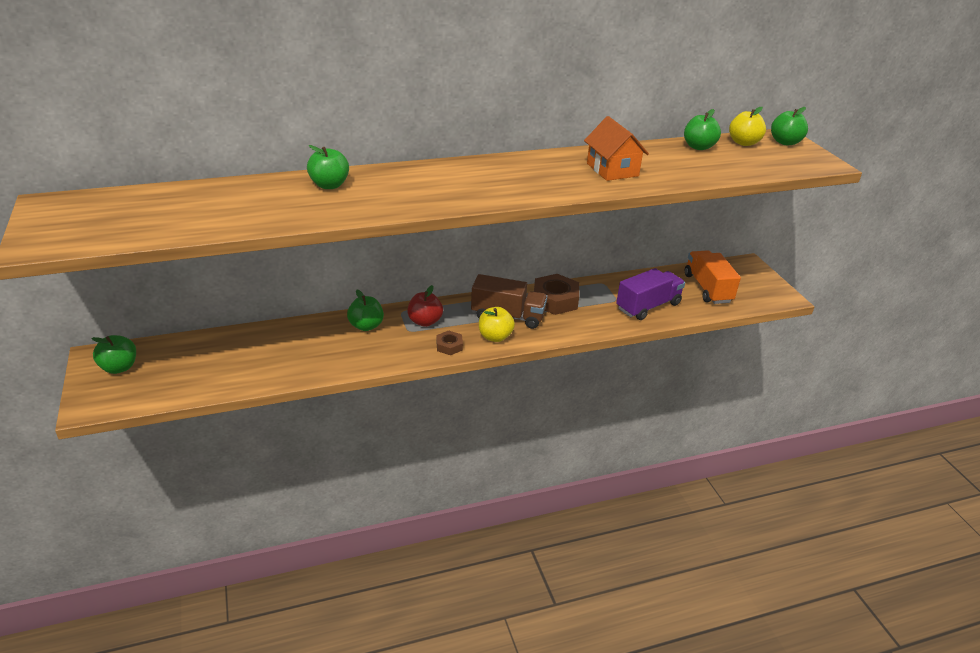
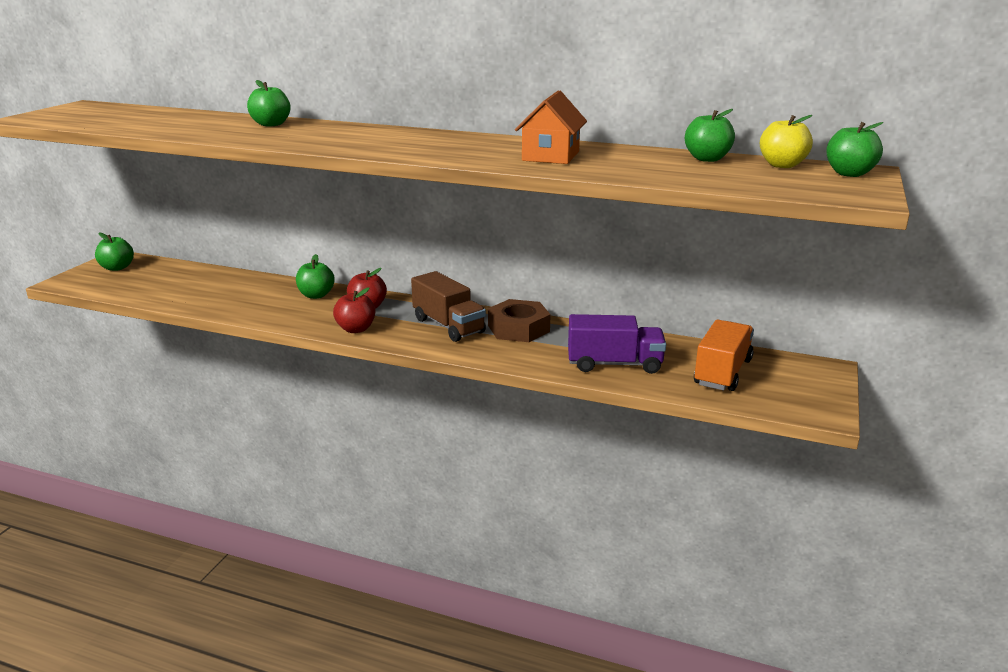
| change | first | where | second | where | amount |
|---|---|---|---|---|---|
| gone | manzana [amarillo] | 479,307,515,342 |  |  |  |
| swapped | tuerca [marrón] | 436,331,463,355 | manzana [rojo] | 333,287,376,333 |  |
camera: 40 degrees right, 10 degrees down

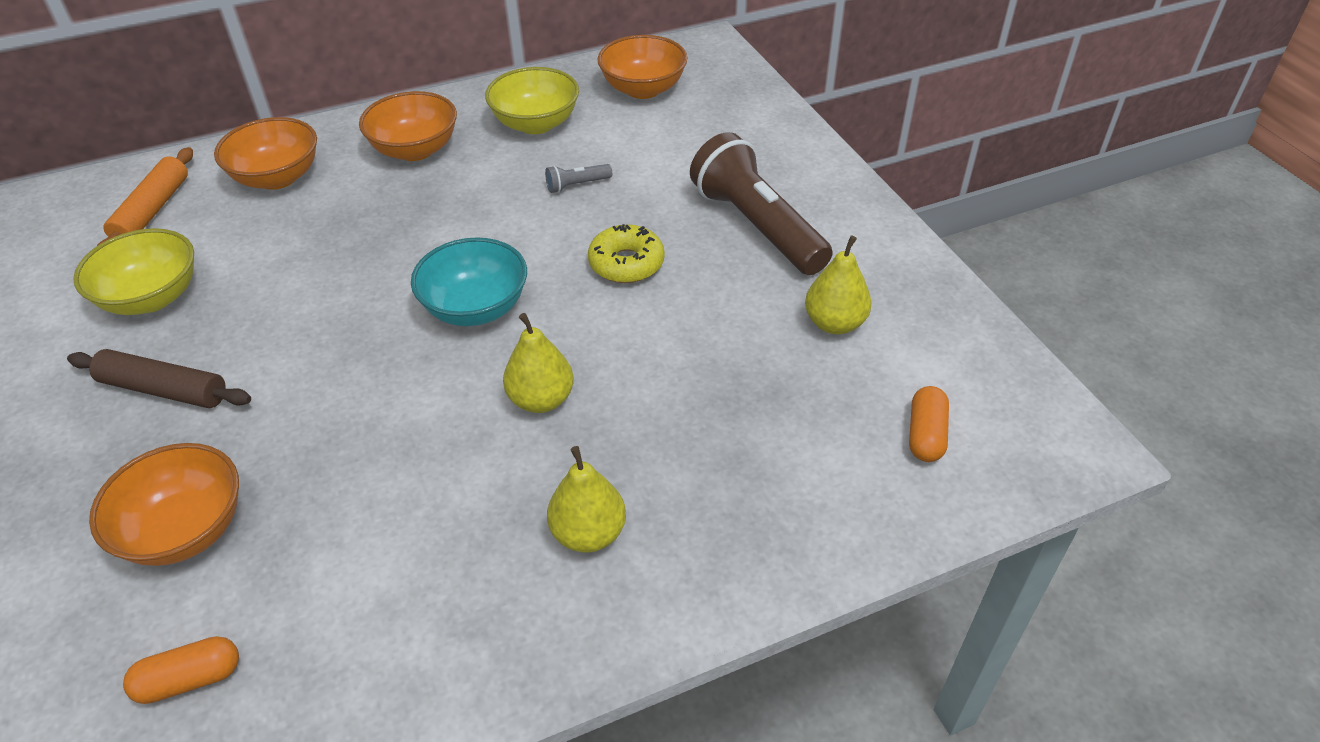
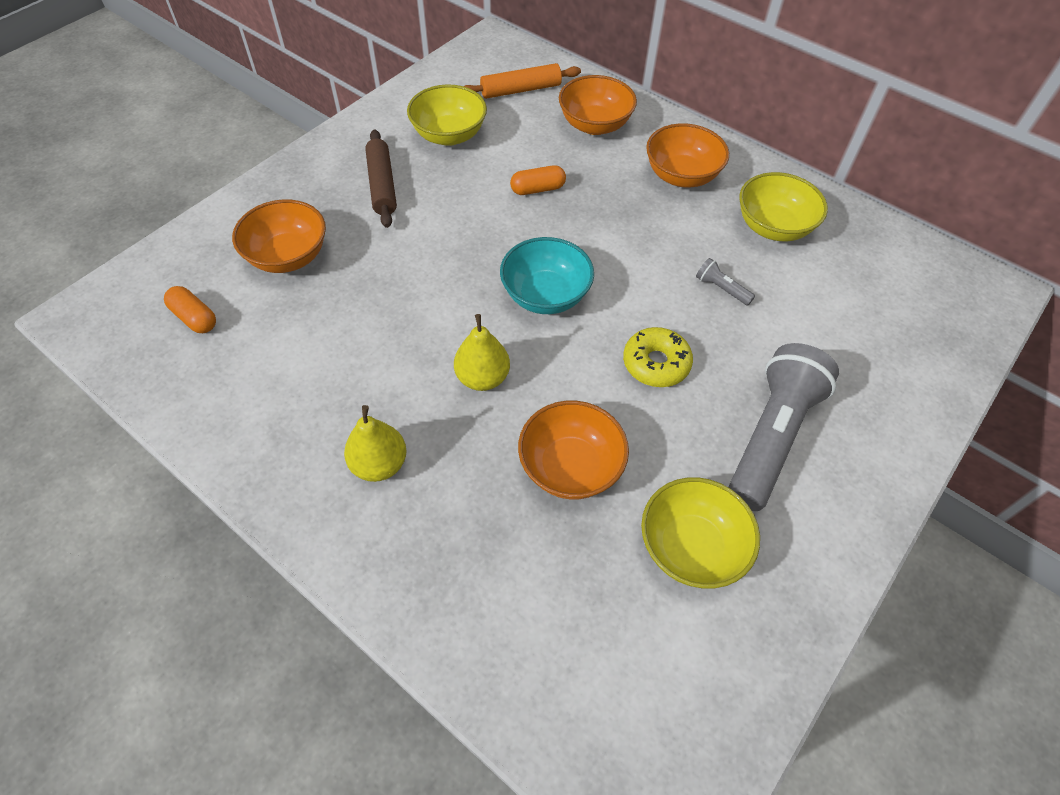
| change | first | where | second | where | amount |
|---|---|---|---|---|---|
| shifted | cuenco [naranja] | 597,35,688,99 |  | 518,401,629,499 |  |
| repainted | lámpara de mano [marrón] | 690,132,833,275 | lámpara de mano [gris] | 728,343,839,511 |  |
| swapped | pera [amarillo] | 805,236,871,334 | cuenco [amarillo] | 641,477,760,589 |  |
| shifted | cápsula [naranja] | 909,386,949,462 |  | 510,165,566,195 |  |
camera: 60 degrees right, 10 degrees up

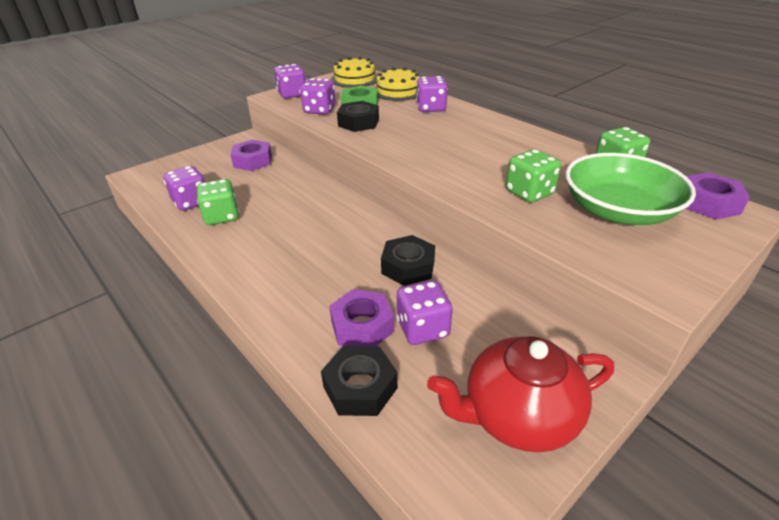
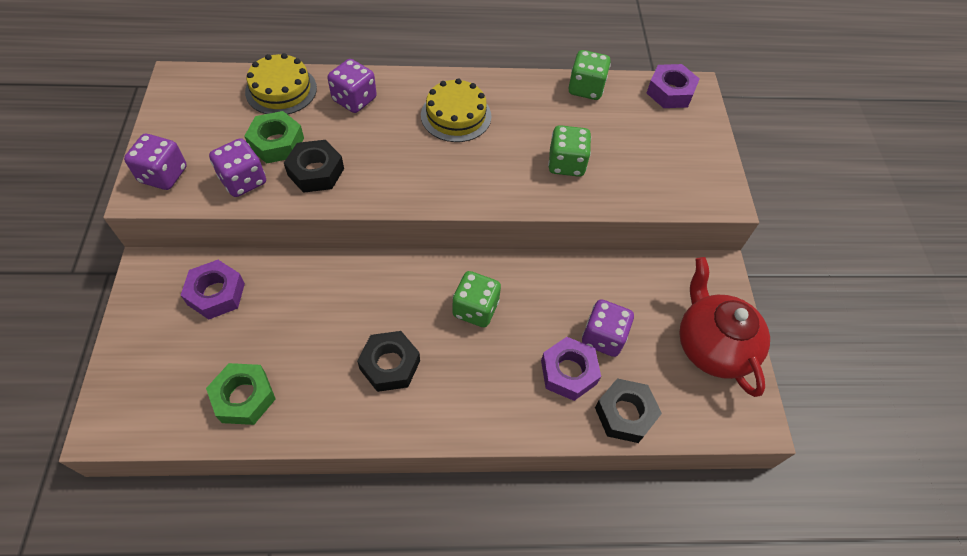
| change | first | where | second | where | amount |
|---|---|---|---|---|---|
| shifted | tarta [amarillo] | 331,57,377,88 |  | 421,78,491,142 |  |
| gone | cuenco [verde] | 565,153,696,225 |  |  |  |
| swapped | dado [morado] | 163,166,205,211 | tuerca [verde] | 206,363,276,425 |  |
| shifted | dado [verde] | 197,179,239,225 |  | 452,271,501,327 |  |
| shifted | tuerca [negro] | 381,235,435,286 |  | 357,331,420,392 |  |
| rotated | tetera [rojo] | 427,336,614,452 |  | 680,257,770,397 | 135 degrees clockwise |
camera: 55 degrees left, 20 degrees up

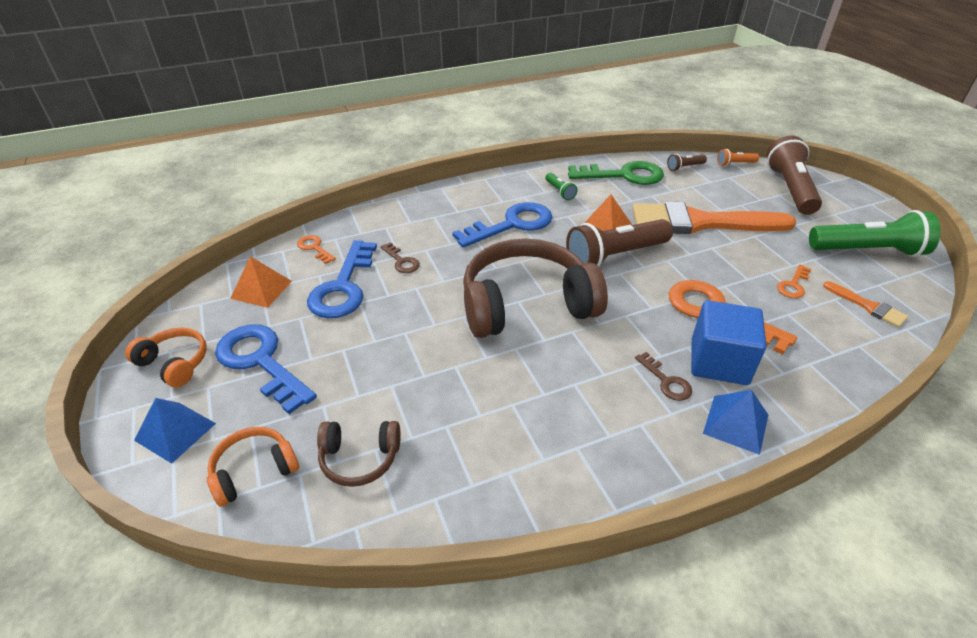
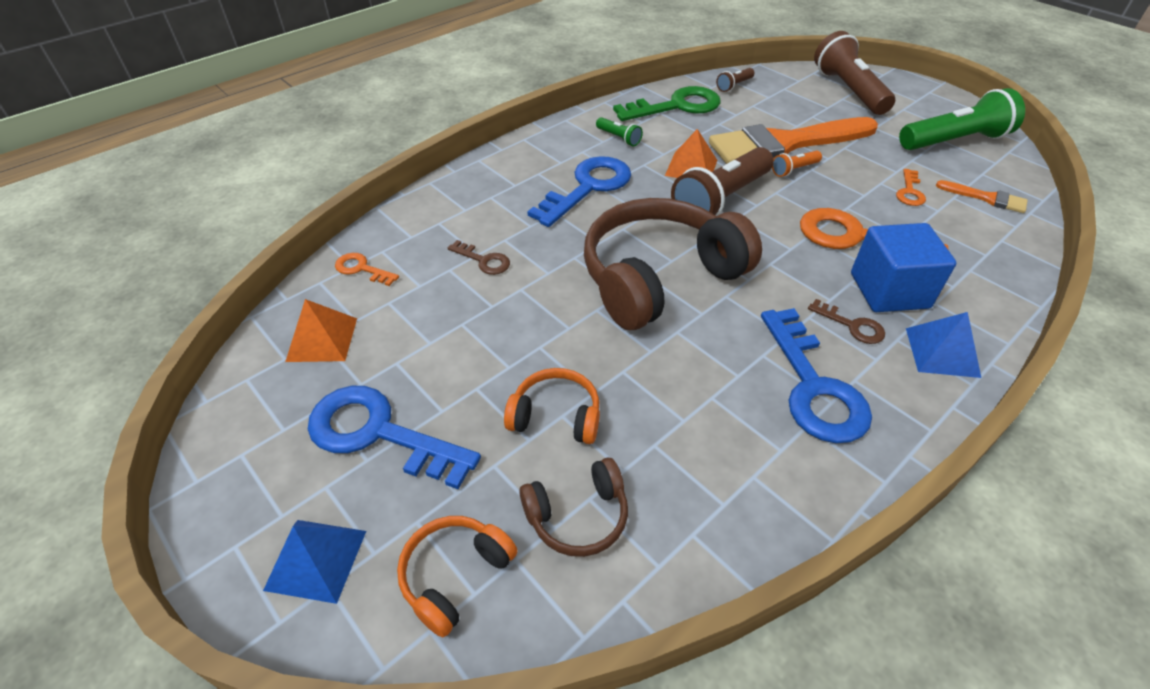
| change | first | where | second | where | amount |
|---|---|---|---|---|---|
| shifted | lámpara de mano [naranja] | 717,149,759,166 |  | 772,151,822,177 |  |
| shifted | llave [azul] | 307,240,377,318 |  | 761,308,872,443 |  |
| shifted | auriculares [naranja] | 125,328,207,388 |  | 504,368,600,444 |  |
camera: 20 degrees left, 5 degrees up

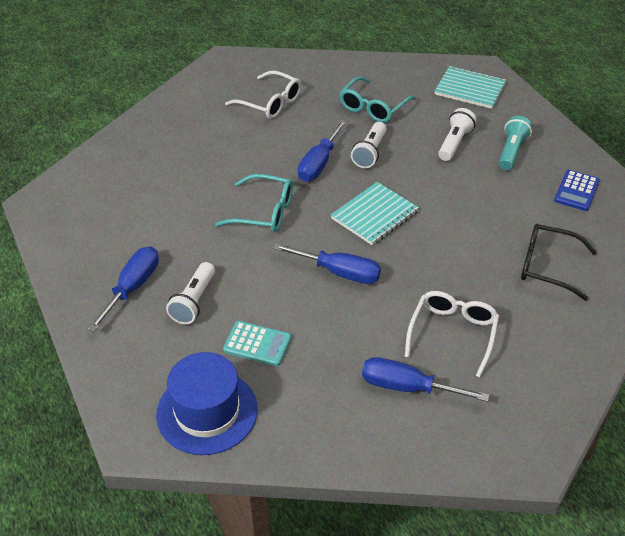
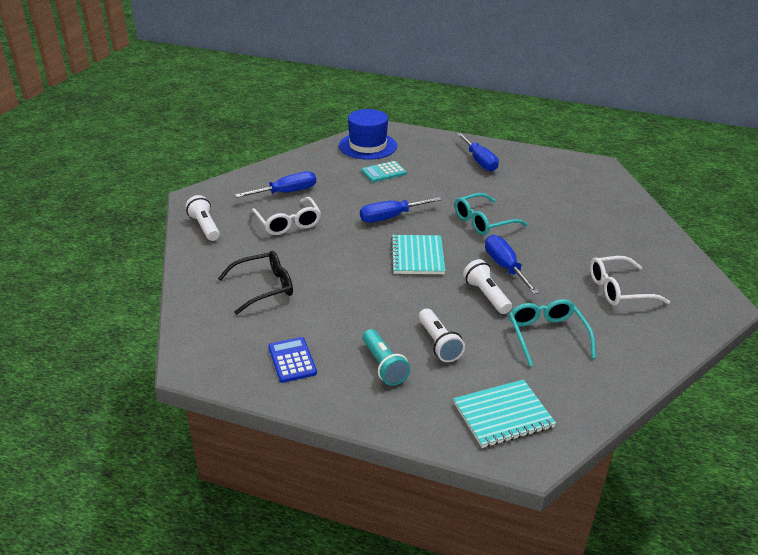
| change | first | where | second | where | amount |
|---|---|---|---|---|---|
| shifted | lámpara de mano [blanco] | 166,262,215,324 |  | 185,195,220,241 |  |
camera: 135 degrees right, 10 degrees down

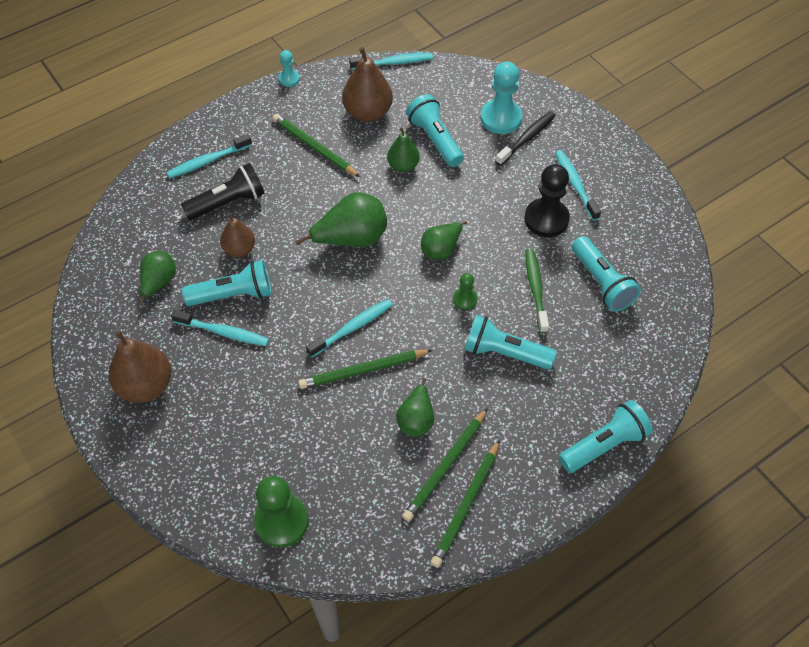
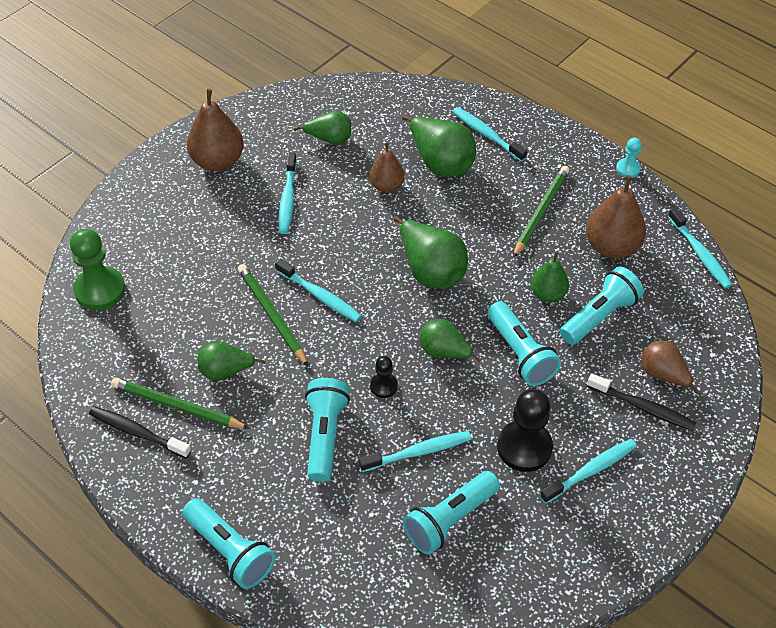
| change | first | where | second | where | amount |
|---|---|---|---|---|---|
| swapped | peón [turquesa] | 481,61,522,134 | pera [marrón] | 642,341,700,394 |  |
| swapped | lámpara de mano [negro] | 181,163,265,220 | pera [verde] | 402,115,476,177 |  |
| repainted | cepillo de dientes [verde] | 525,249,549,333 | cepillo de dientes [turquesa] | 359,431,471,472 |  |
| shifted | lámpara de mano [turquesa] | 182,260,272,306 |  | 488,301,561,386 |  |
| repainted | peón [verde] | 453,273,477,310 | peón [negro] | 370,356,398,398 |  |
| swapped | lápiz [verde] | 431,439,500,567 | cepillo de dientes [negro] | 89,406,191,459 |  |
camera: 75 degrees right, 5 degrees down

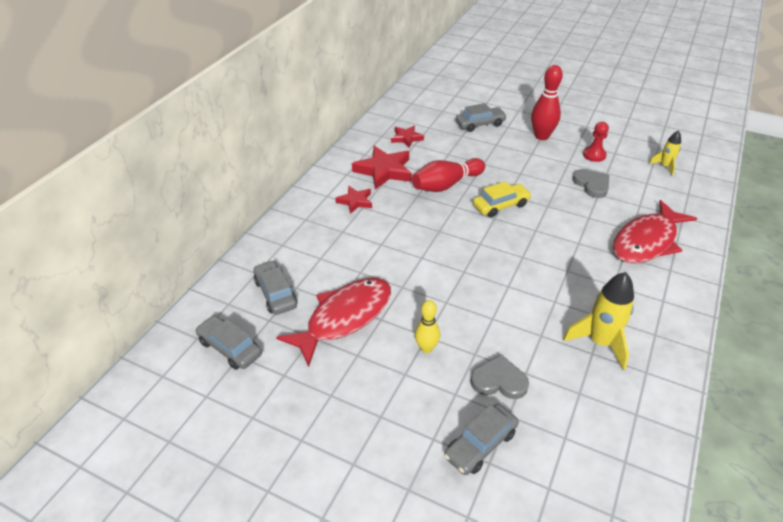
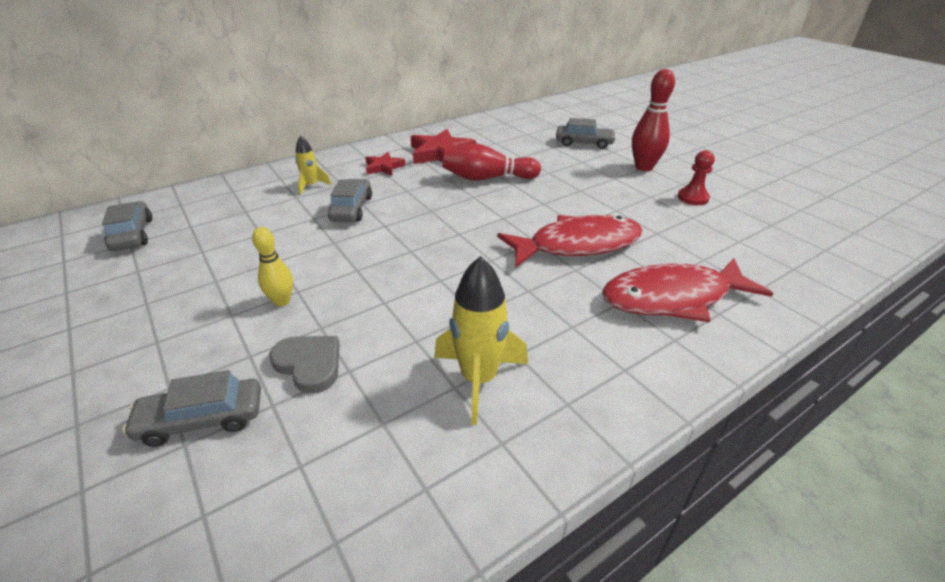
| change | first | where | second | where | amount |
|---|---|---|---|---|---|
| gone | estrella [rojo] | 391,126,424,148 |  |  |  |
| shifted | cohete [amarillo] | 649,130,681,176 |  | 295,135,331,195 |  |
| gone | corazón [gris] | 573,169,609,198 |  |  |  |
| gone | coche [amarillo] | 473,181,531,217 |  |  |  |
| shifted | coche [gris] | 253,260,297,315 |  | 328,179,372,222 |  |
| shifted | pez [rojo] | 276,278,391,367 |  | 497,215,643,267 |  |
camera: 30 degrees right, 5 degrees down

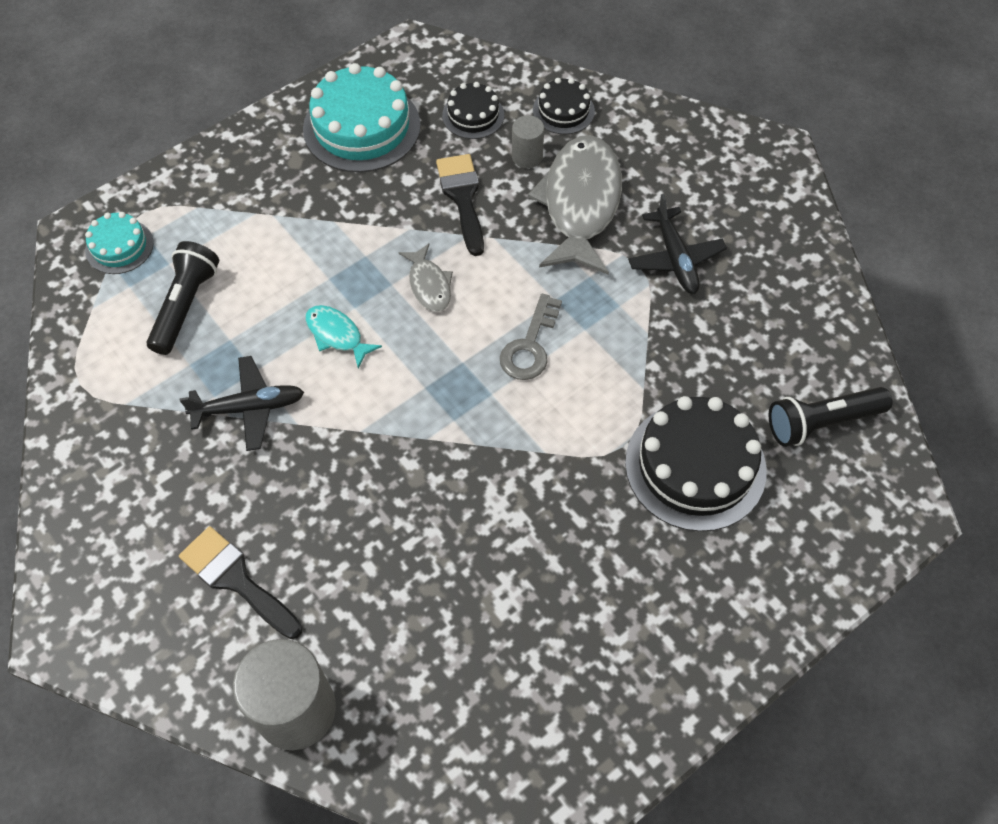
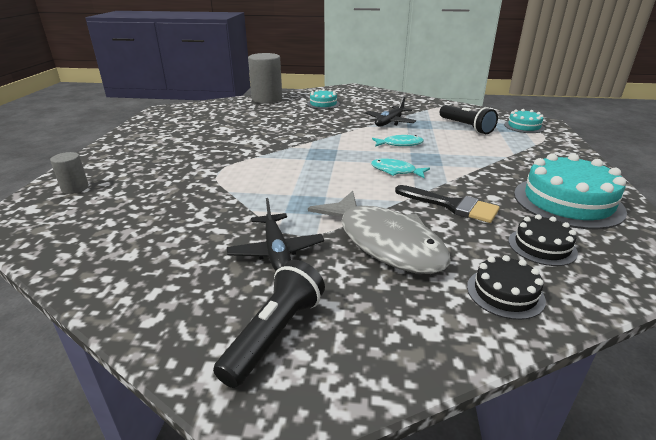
| change | first | where | second | where | amount |
|---|---|---|---|---|---|
| shifted | cilindro [gris] | 512,115,544,168 |  | 50,152,89,194 |  |
| rotated | avión [negro] | 628,194,727,294 |  | 227,198,324,271 | 135 degrees counterclockwise |
| repainted | pez [gris] | 399,244,453,312 | pez [turquesa] | 371,158,430,178 |  |
| gone | llave [gris] | 500,293,562,380 |  |  |  |
| shifted | lámpara de mano [negro] | 769,387,893,447 |  | 213,260,325,388 |  |
| gone | tarta [negro] | 625,396,767,532 |  |  |  |
| swapped | pincel [negro] | 179,526,302,639 | tarta [turquesa] | 307,89,340,109 |  |
camera: 135 degrees right, 30 degrees down

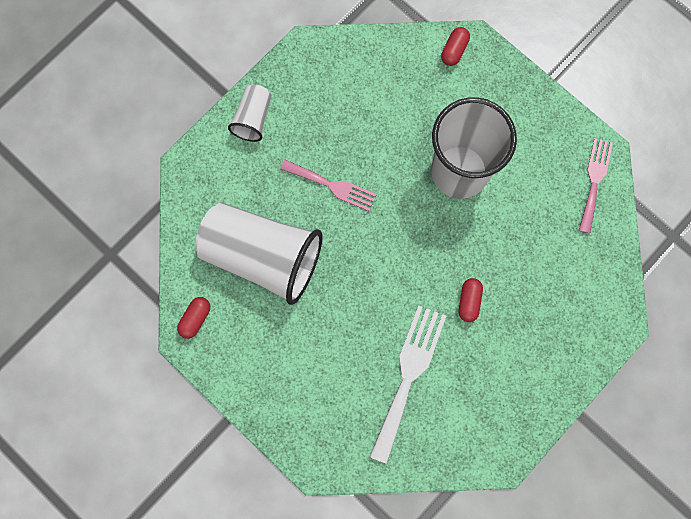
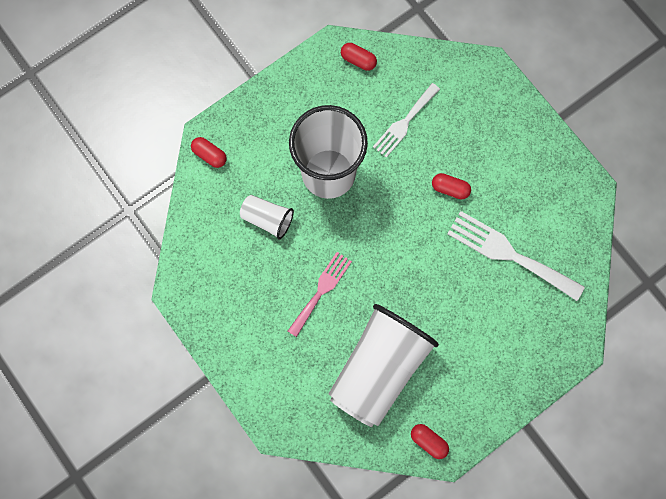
| change | first | where | second | where | amount |
|---|---|---|---|---|---|
| shifted | vaso [blanco] | 228,84,272,142 |  | 240,195,294,239 |  |
| swapped | tenedor [rosa] | 579,138,613,234 | cápsula [rojo] | 341,43,377,71 |  |
| new |  |  | tenedor [blanco] | 373,83,440,158 |  |
camera: 80 degrees left, 0 degrees up

